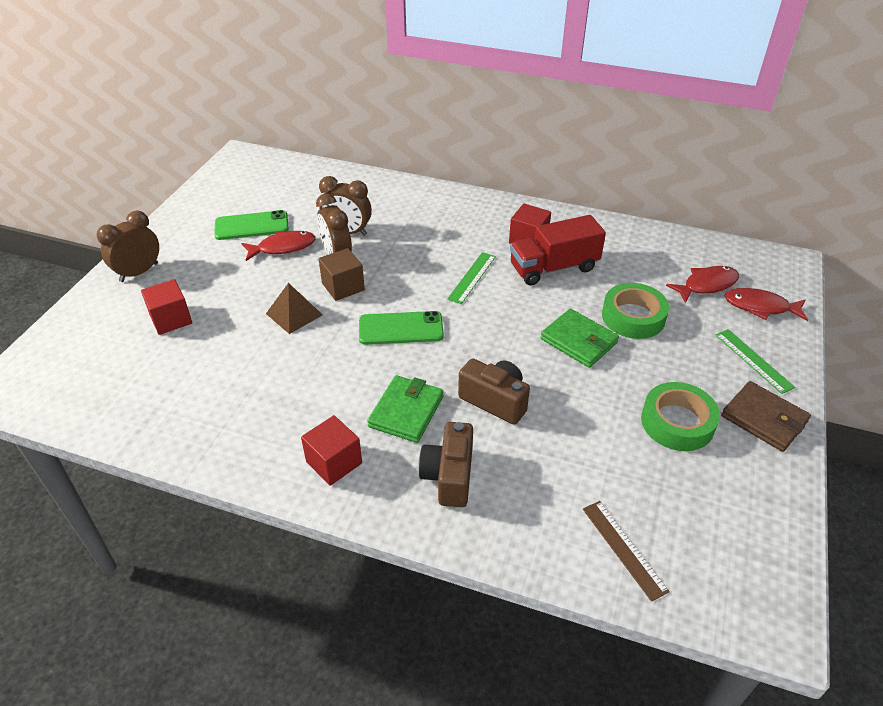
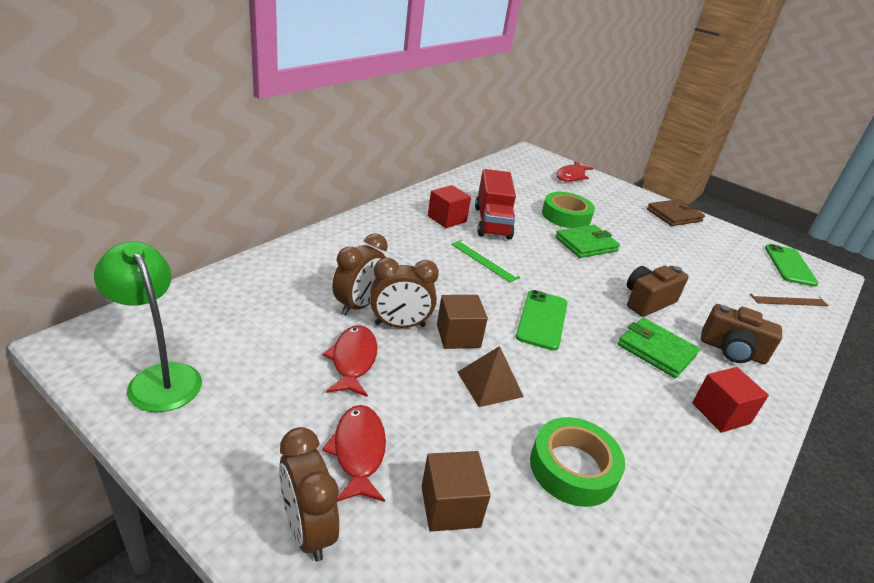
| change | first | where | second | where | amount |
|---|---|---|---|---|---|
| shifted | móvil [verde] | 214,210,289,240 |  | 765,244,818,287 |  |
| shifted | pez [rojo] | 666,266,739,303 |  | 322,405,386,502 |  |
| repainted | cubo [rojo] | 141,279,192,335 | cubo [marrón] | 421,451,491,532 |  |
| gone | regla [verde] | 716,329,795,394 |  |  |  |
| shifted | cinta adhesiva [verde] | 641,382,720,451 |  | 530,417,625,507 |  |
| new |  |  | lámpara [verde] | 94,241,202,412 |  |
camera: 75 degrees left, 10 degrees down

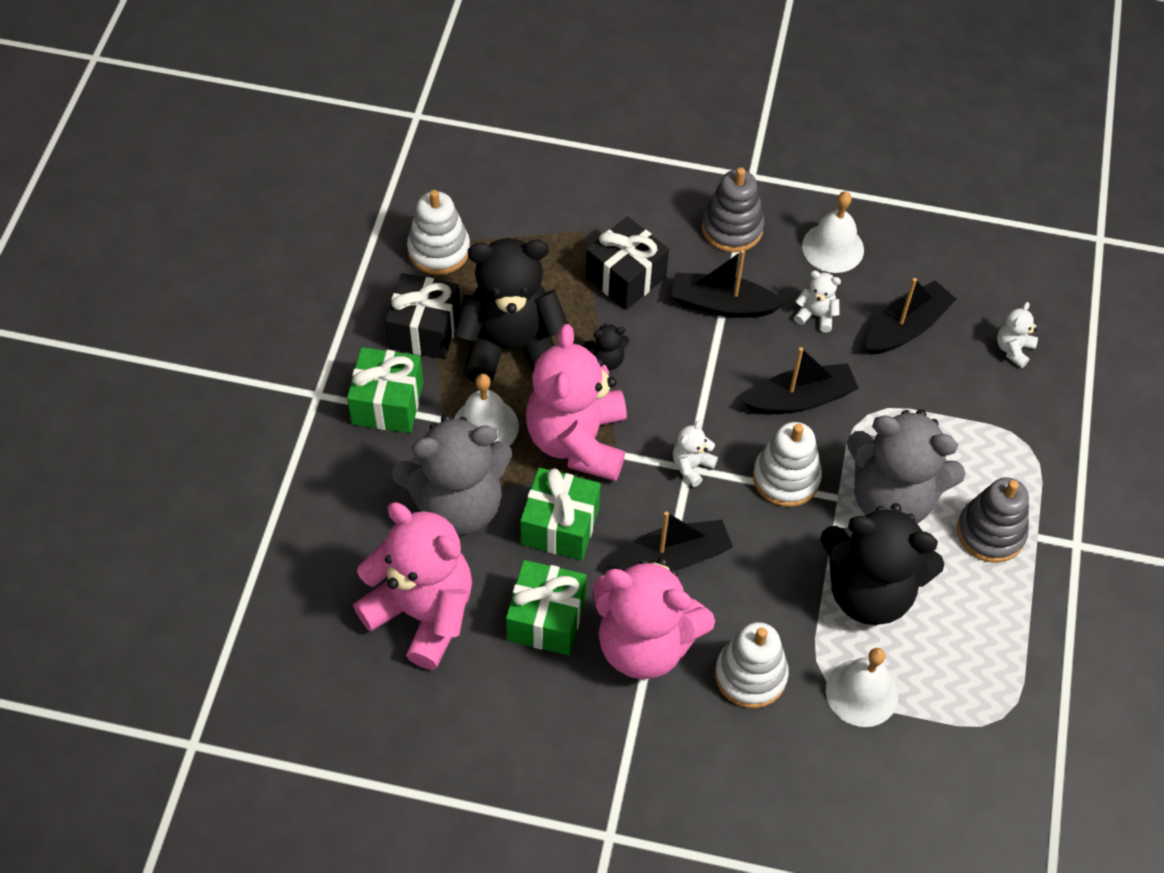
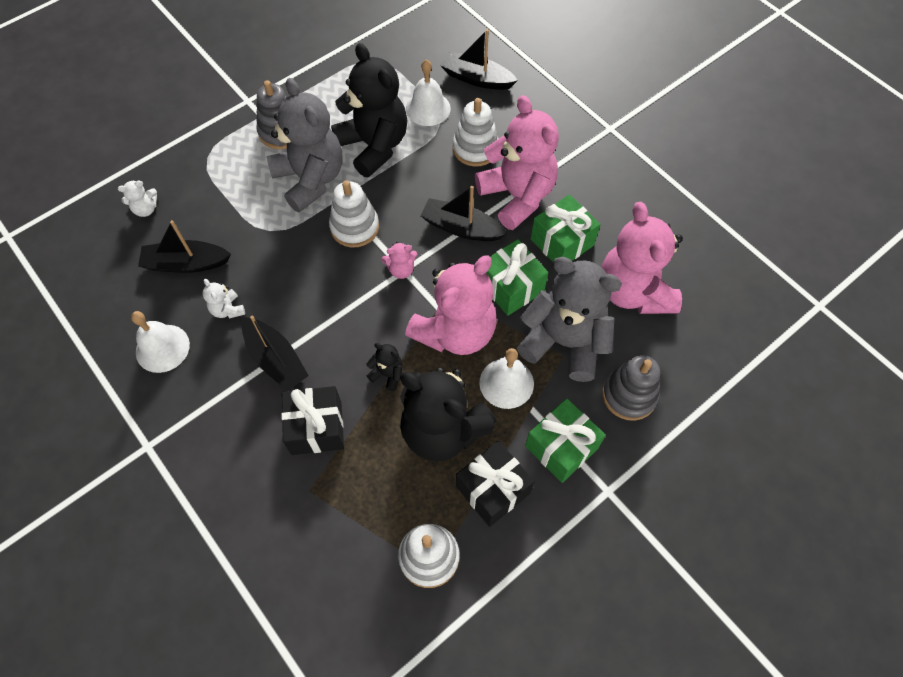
| change | first | where | second | where | amount |
|---|---|---|---|---|---|
| shifted | juguete apilable [gris] | 702,167,764,252 |  | 602,355,660,421 |  |
| shifted | barco [negro] | 743,347,859,414 |  | 440,29,518,90 |  |
| repainted | osito [blanco] | 673,420,718,487 | osito [rosa] | 381,242,417,279 |  |
camera: 140 degrees left, 5 degrees up

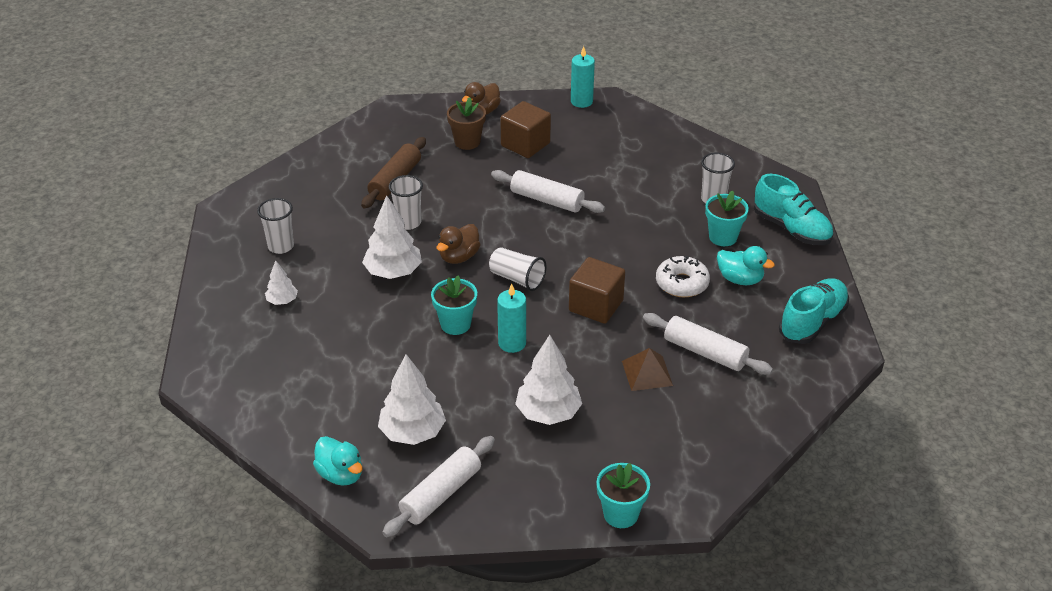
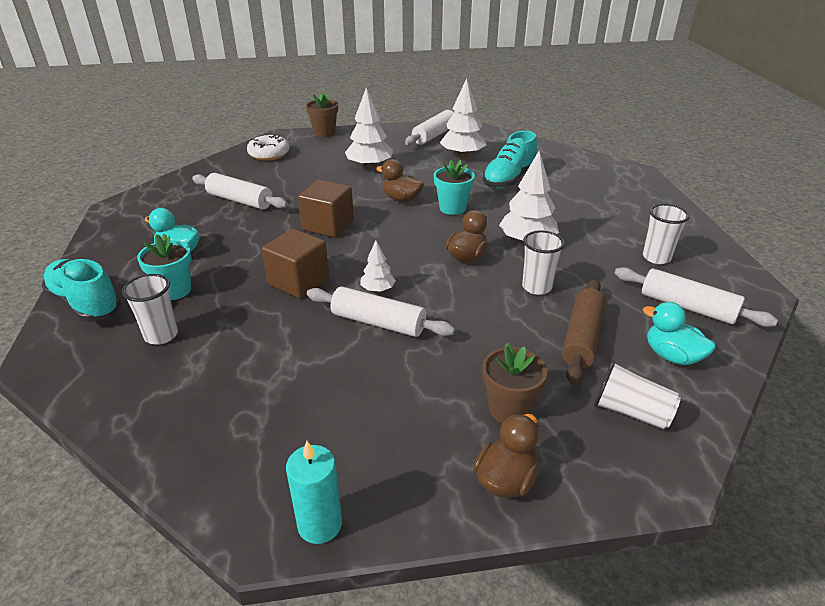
| change | first | where | second | where | amount |
|---|---|---|---|---|---|
| shifted | cubo [marrón] | 500,101,551,158 |  | 262,229,329,298 |  |
| shifted | vaso [blanco] | 489,247,547,291 |  | 594,361,681,429 |  |
| shifted | rosquilla [blanco] | 656,256,710,297 |  | 247,134,289,161 |  |
| shifted | árbol [blanco] | 265,261,298,305 |  | 360,241,396,292 |  |
| shifted | zapato [turquesa] | 779,278,849,344 |  | 483,131,537,188 |  |
| swapped | vela [turquesa] | 497,284,526,353 | pato [marrón] | 376,159,424,202 |  |
| gone | pirámide [marrón] | 622,348,673,391 |  |  |  |
| shifted | pato [turquesa] | 313,436,363,486 |  | 643,302,716,365 |  |
| repainted | maceta [turquesa] | 596,463,650,528 | maceta [marrón] | 306,93,338,137 |  |
| new |  |  | rodillo [blanco] | 614,267,778,327 |  |
camera: 175 degrees right, 5 degrees down

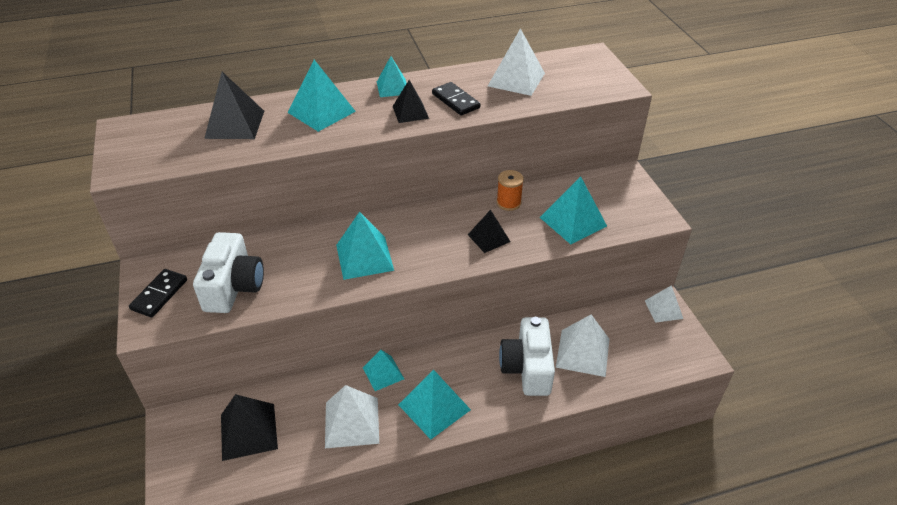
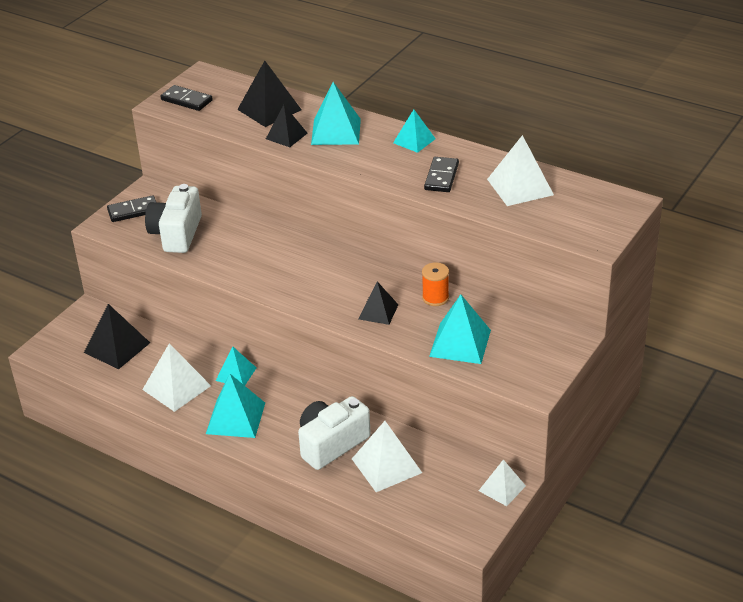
| change | first | where | second | where | amount |
|---|---|---|---|---|---|
| shifted | pirámide [negro] | 392,80,429,123 |  | 266,105,307,147 |  |
| gone | pirámide [turquesa] | 336,212,394,280 |  |  |  |
| rotated | cámara [blanco] | 193,232,264,313 |  | 145,184,202,253 | 135 degrees clockwise |
| new |  |  | ficha de dominó [negro] | 161,85,213,111 |  |
camera: 50 degrees right, 5 degrees down

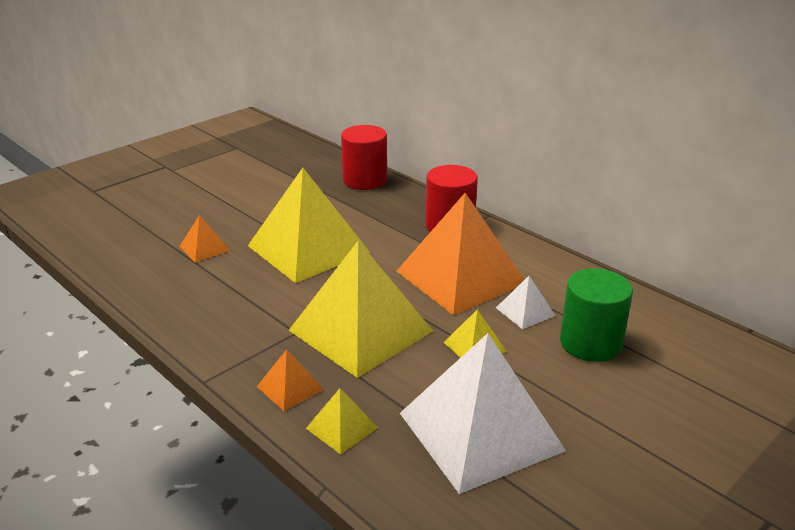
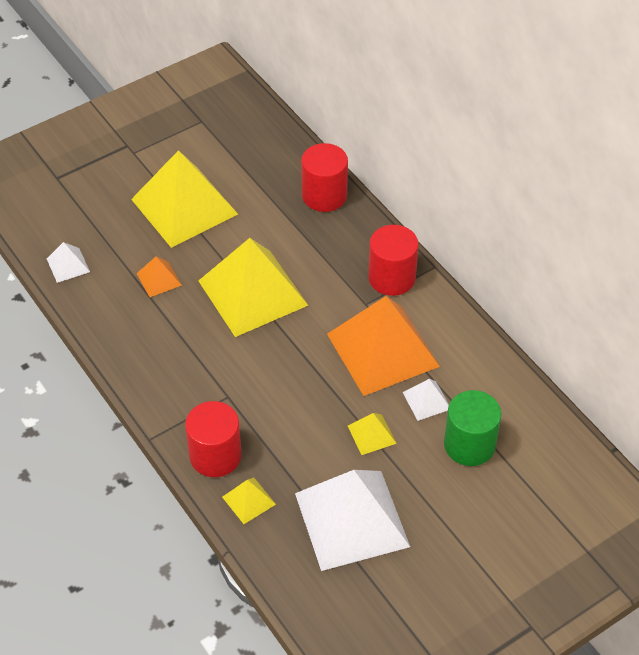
| change | first | where | second | where | amount |
|---|---|---|---|---|---|
| shifted | pirámide [amarillo] | 289,241,433,378 |  | 131,150,238,248 |  |
| swapped | pirámide [naranja] | 257,349,324,411 | cilindro [rojo] | 185,401,242,477 |  |
| new |  |  | pirámide [blanco] | 47,242,90,283 |  |
camera: 10 degrees right, 20 degrees up

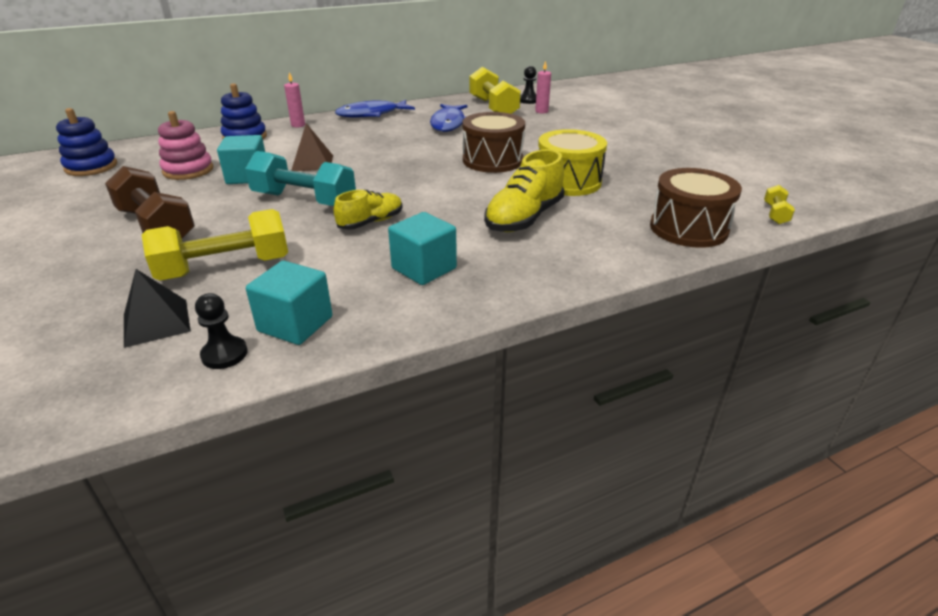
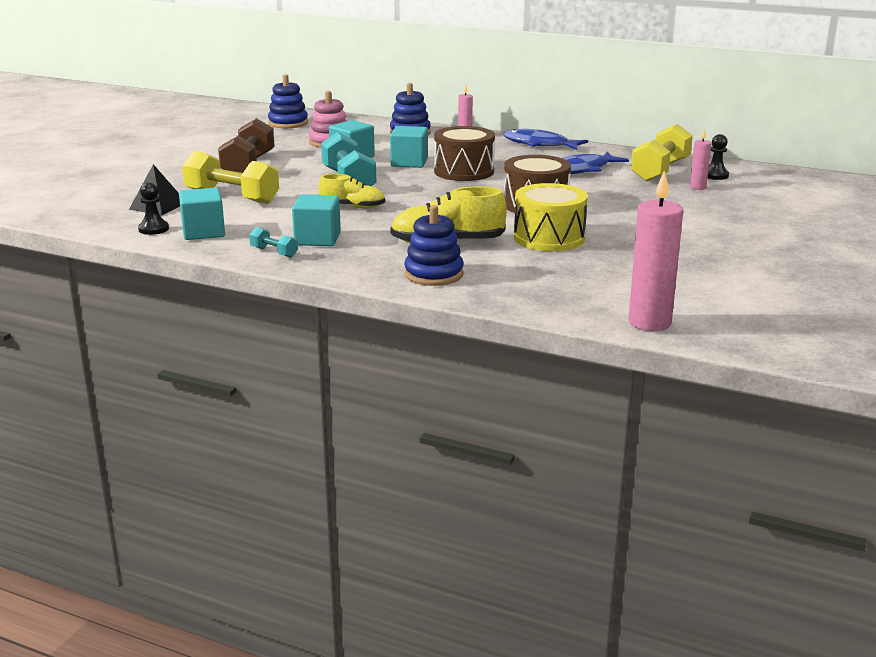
| change | first | where | second | where | amount |
|---|---|---|---|---|---|
| swapped | pirámide [marrón] | 291,123,333,171 | cubo [turquesa] | 390,126,428,168 |  |
| shifted | tambor [marrón] | 650,168,742,248 |  | 434,126,495,181 |  |
| swapped | mancuerna [amarillo] | 764,185,795,224 | vela [rosa] | 629,171,683,331 |  |
| new |  |  | juguete apilable [azul] | 404,205,464,286 |  |
| new |  |  | mancuerna [turquesa] | 249,227,298,258 |  |
camera: 50 degrees right, 10 degrees down

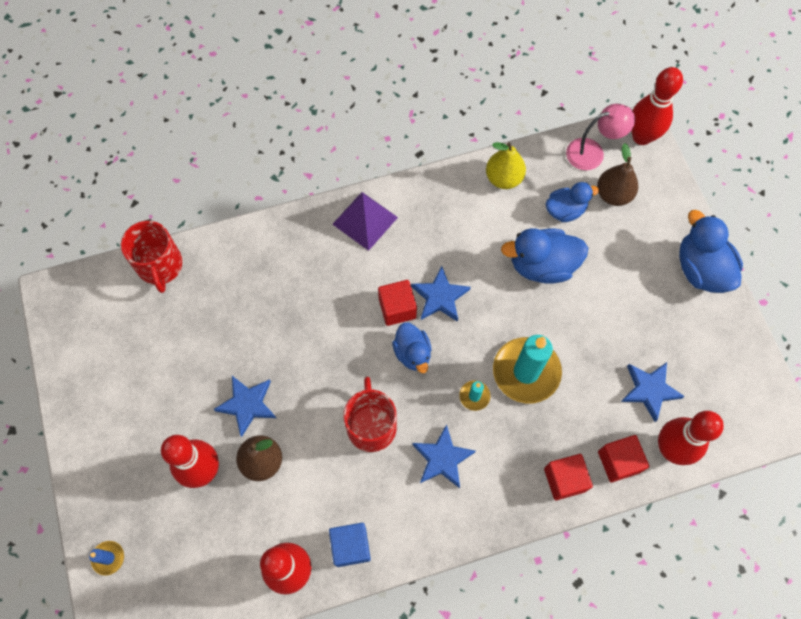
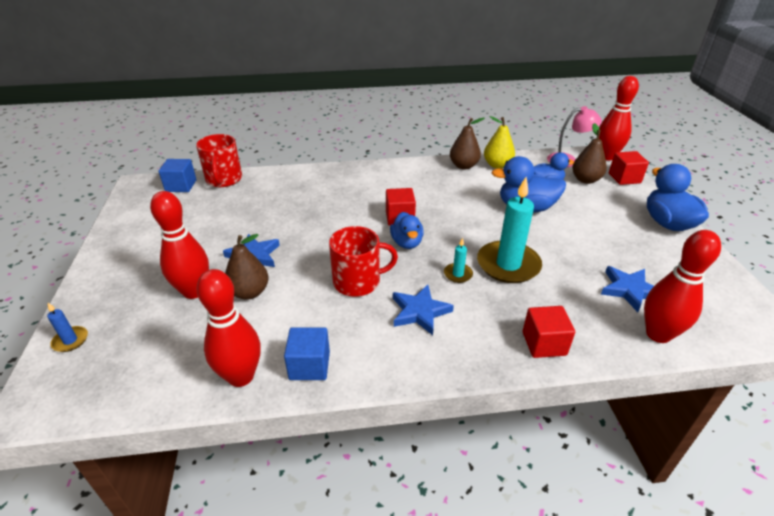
| change | first | where | second | where | amount |
|---|---|---|---|---|---|
| gone | pirámide [morado] | 332,192,398,251 |  |  |  |
| gone | estrella [azul] | 411,266,471,322 |  |  |  |
| rotated | taza [rojo] | 343,377,397,452 |  | 329,226,398,297 | 75 degrees clockwise |
| shifted | cubo [rojo] | 598,435,649,483 |  | 609,151,649,185 |  |
| new |  |  | pera [marrón] | 450,118,485,169 |  |
| new |  |  | cubo [azul] | 159,159,196,192 |  |
camera: 10 degrees right, 30 degrees down

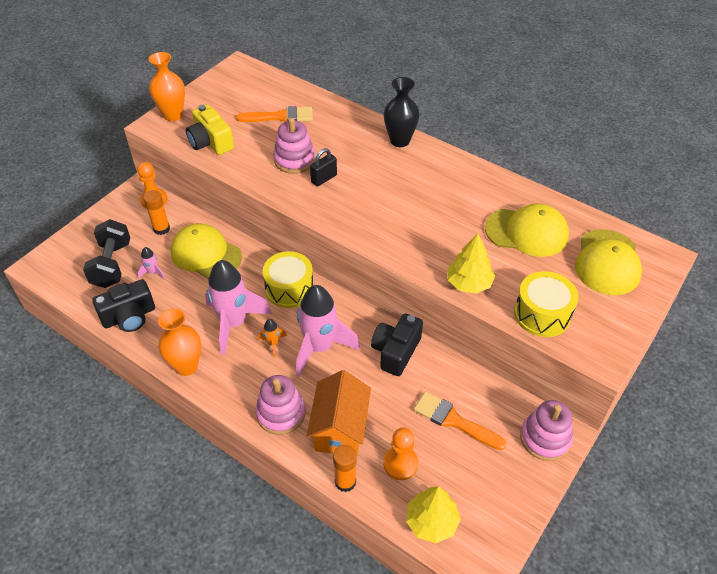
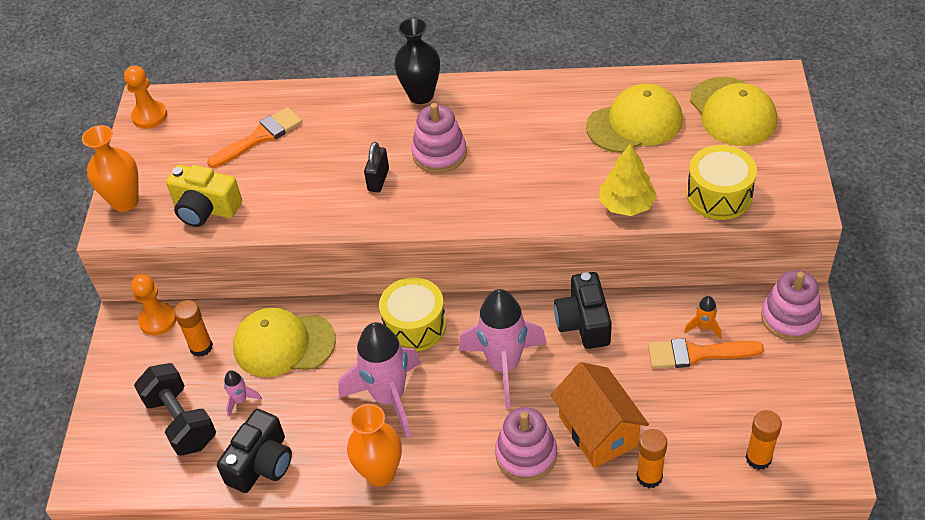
| change | first | where | second | where | amount |
|---|---|---|---|---|---|
| shifted | juguete apilable [rosa] | 273,118,315,174 |  | 412,103,467,173 |  |
| shifted | cohete [naranja] | 258,319,287,358 |  | 684,296,722,339 |  |
| shifted | peón [naranja] | 383,428,419,480 |  | 124,65,167,129 |  |
| swapped | árbol [amarillo] | 406,486,461,543 | barra de pegamento [naranja] | 745,410,782,470 |  |
camera: 30 degrees left, 0 degrees up

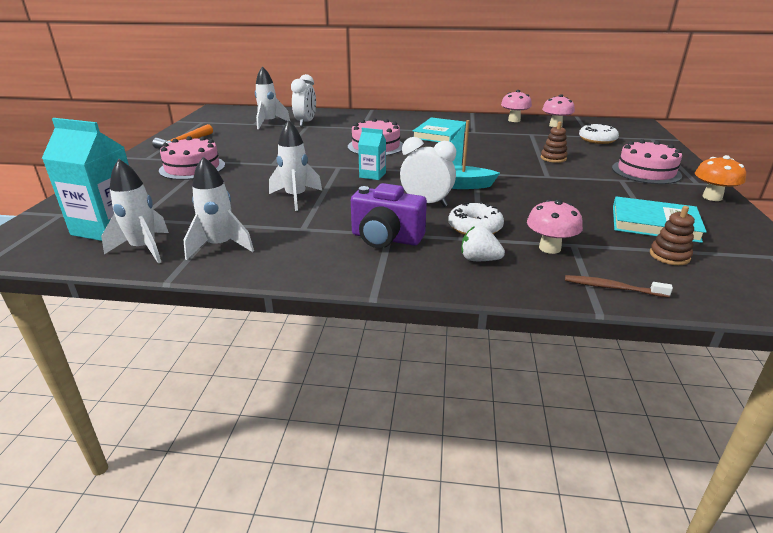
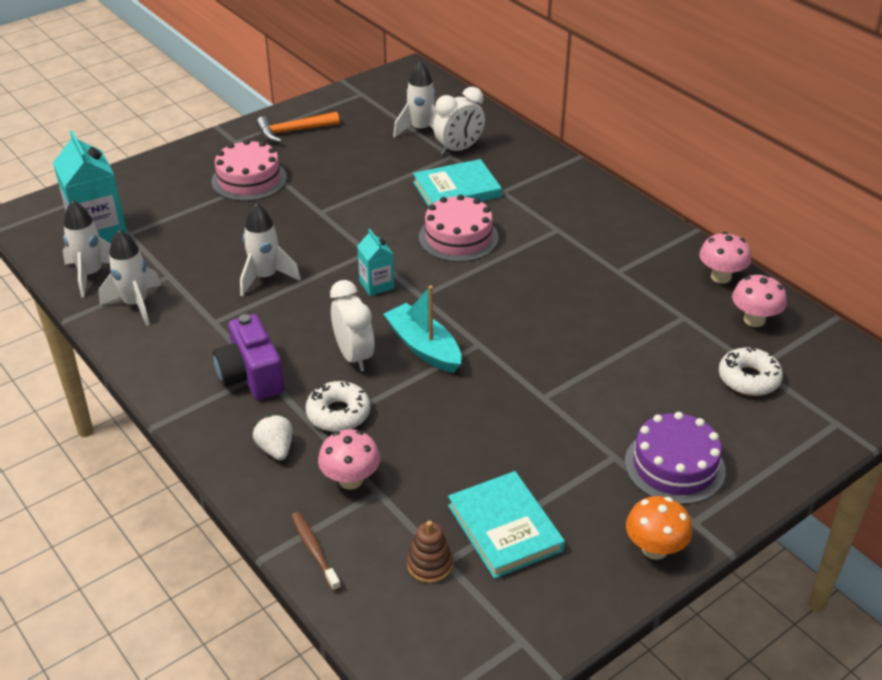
| change | first | where | second | where | amount |
|---|---|---|---|---|---|
| shifted | libro [turquesa] | 413,117,466,142 |  | 413,159,502,207 |  |
| gone | juguete apilable [marrón] | 541,121,568,163 |  |  |  |
| repainted | tarta [rosa] | 612,139,682,184 | tarta [morado] | 625,412,726,504 |  |
camera: 45 degrees right, 10 degrees up

